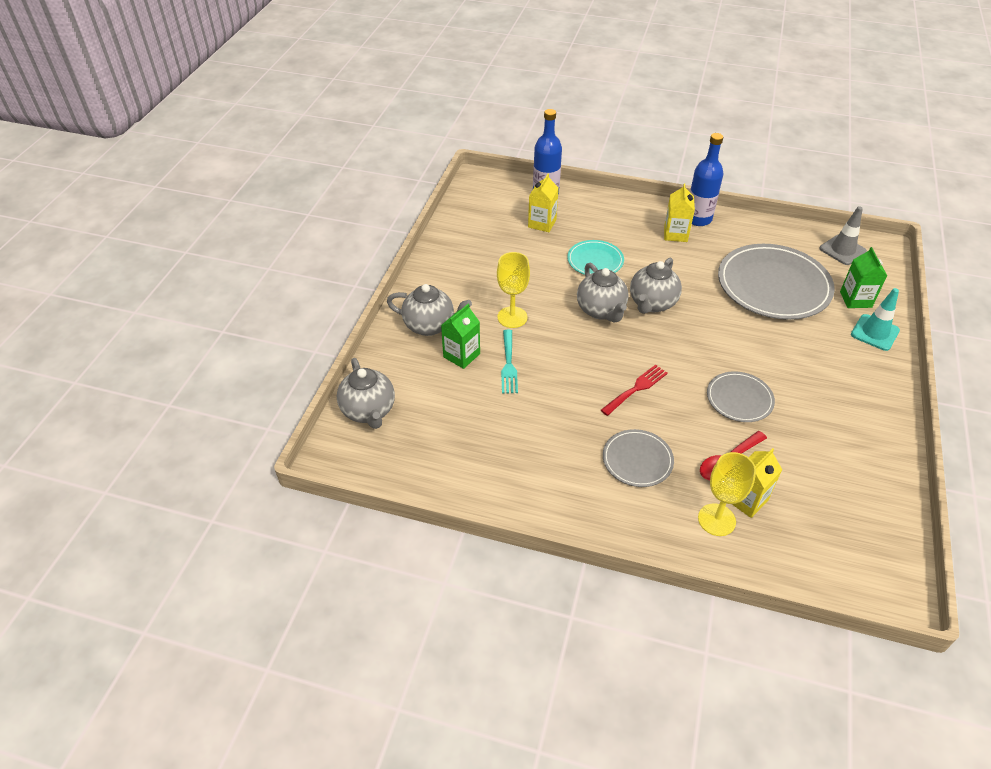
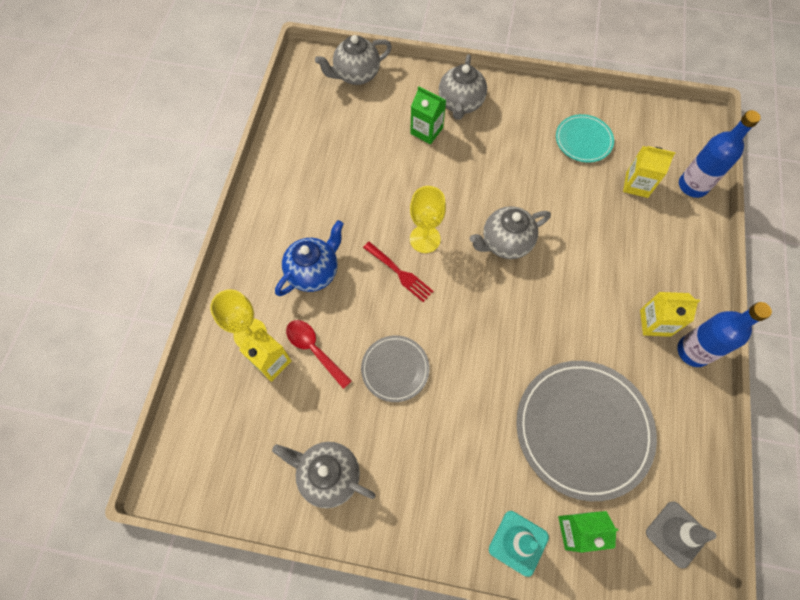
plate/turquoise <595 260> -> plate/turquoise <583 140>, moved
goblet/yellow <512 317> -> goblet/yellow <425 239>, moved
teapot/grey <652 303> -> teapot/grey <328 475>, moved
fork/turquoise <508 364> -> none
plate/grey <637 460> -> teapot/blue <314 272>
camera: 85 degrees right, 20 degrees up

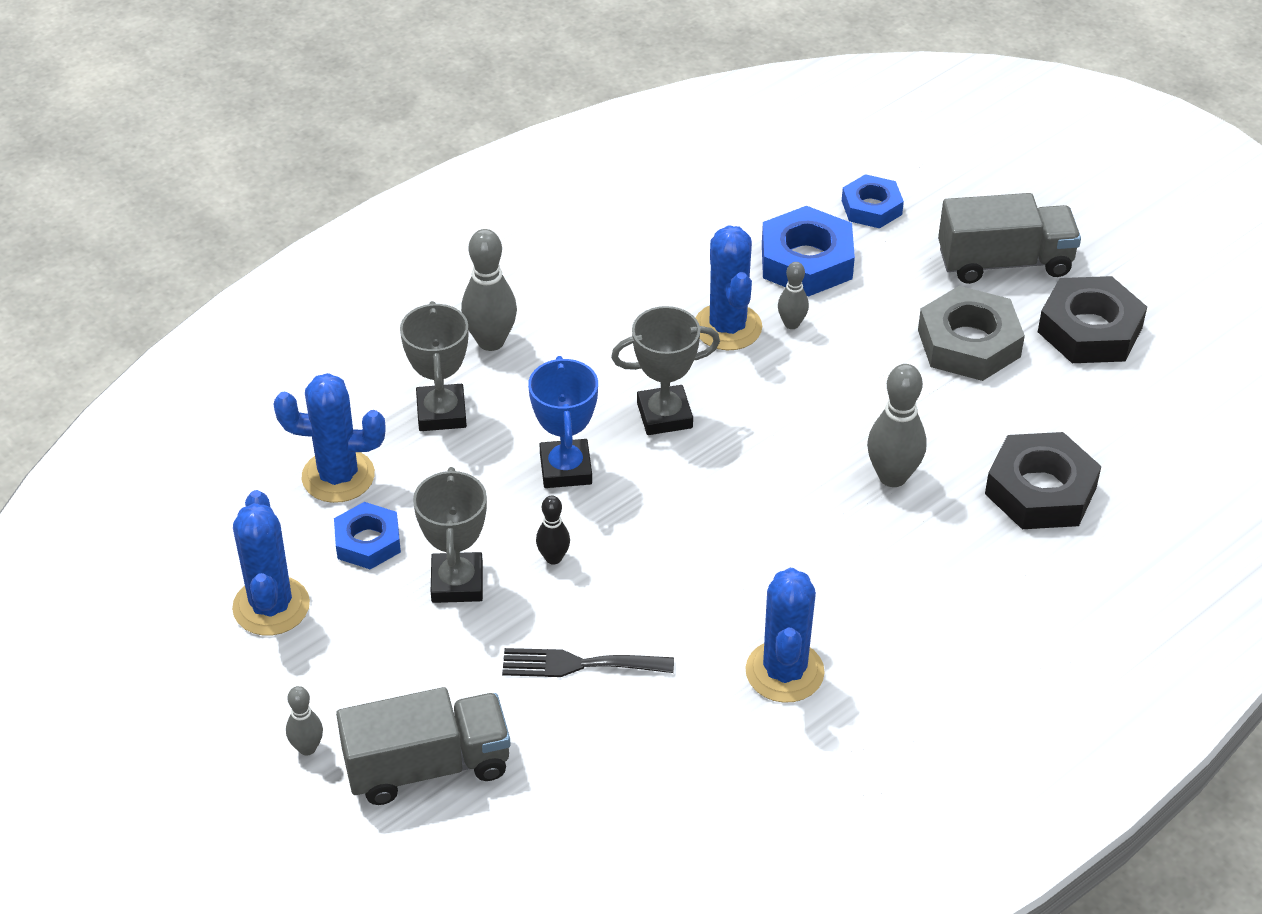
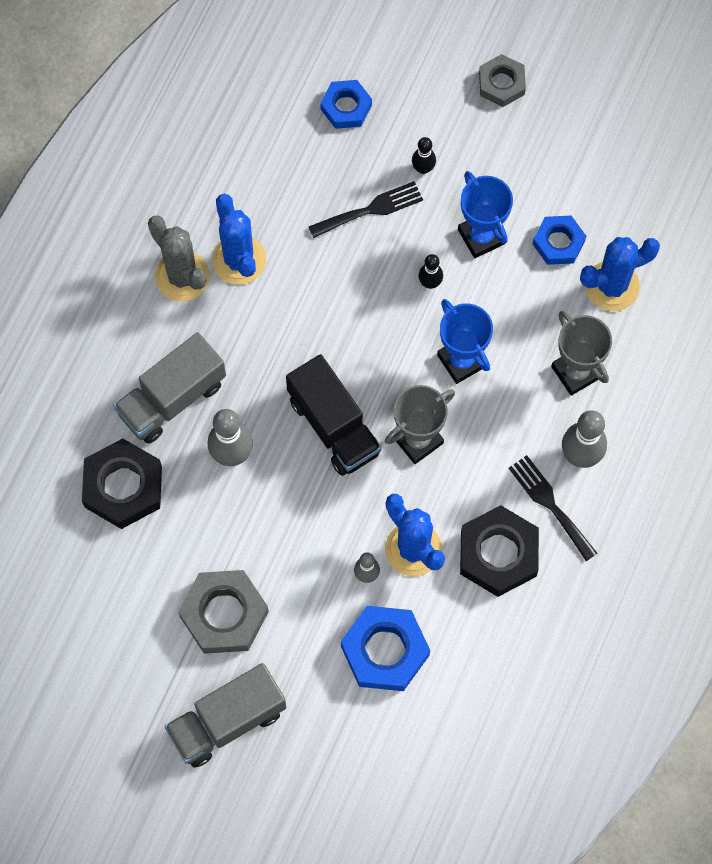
nut/blue <871 207> -> nut/blue <346 107>, moved
nut/black <1090 330> -> nut/black <498 554>, moved
trophy/grey <457 583> -> trophy/blue <481 236>
cactus/blue <271 606> -> none
bowling pin/grey <307 748> -> nut/grey <501 83>
truck/grey <427 766> -> truck/grey <172 398>, moved
none -> bowling pin/black <423 168>
none -> cactus/grey <182 276>
none -> truck/black <334 426>
none -> fork/black <550 504>
camera: 155 degrees right, 25 degrees up

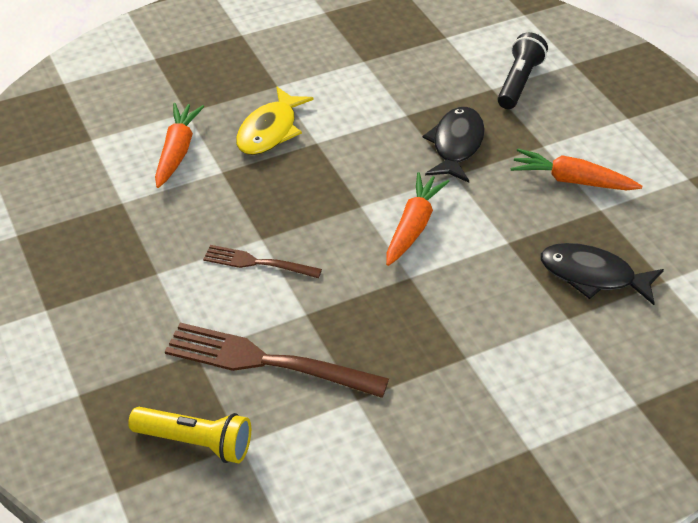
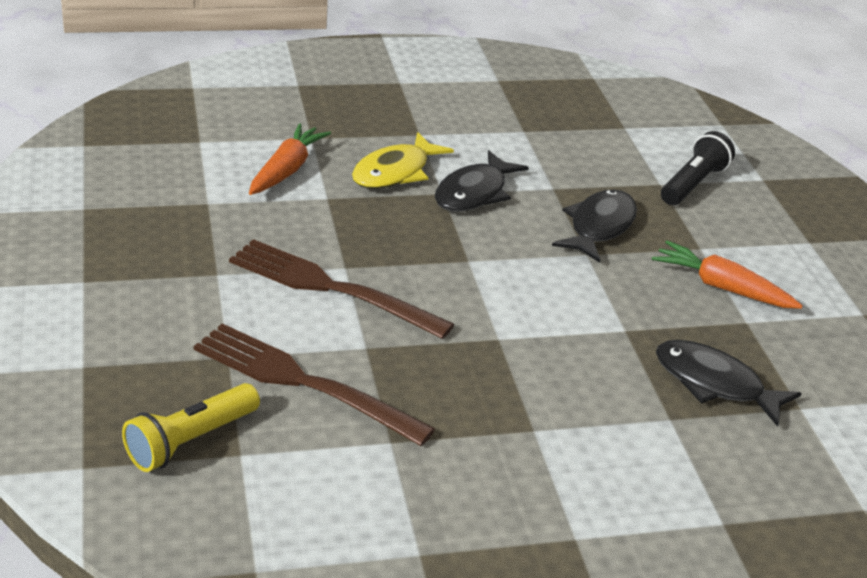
carrot/orange <413 226> -> none
fork/brown <257 263> -> fork/brown <331 288>, x1.75
flashlight/yellow <195 442> -> flashlight/yellow <191 441>, 105 degrees clockwise
none -> fish/black <474 193>
camera: 10 degrees right, 10 degrees down

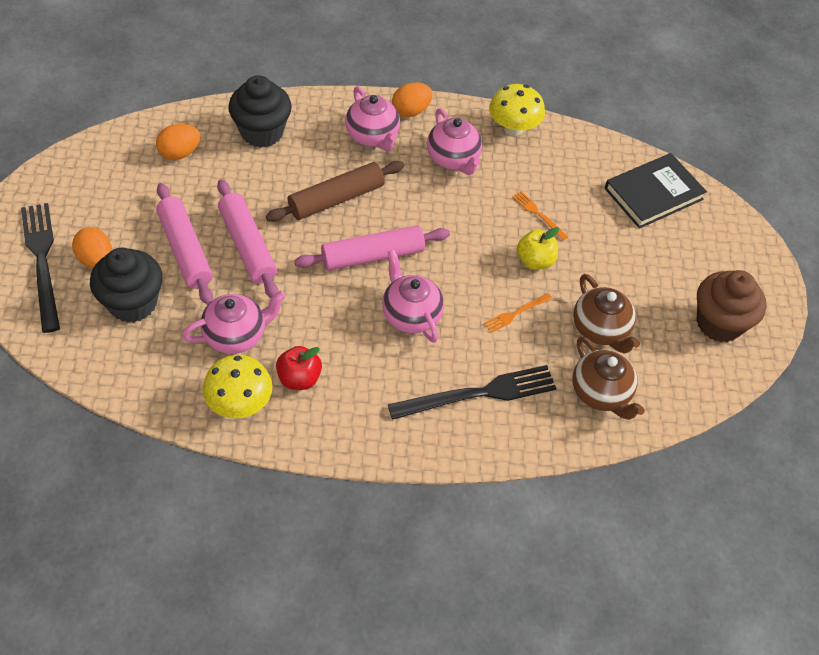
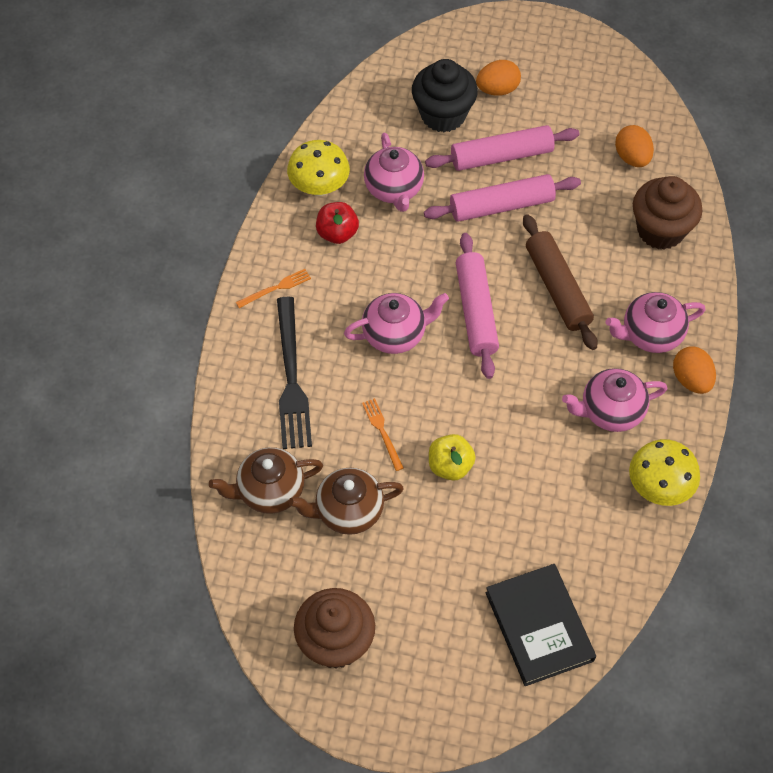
cupcake/black <262 132> -> cupcake/brown <660 230>
fork/orange <538 214> -> fork/orange <276 288>, moved
fork/black <42 261> -> none
camera: 105 degrees right, 5 degrees up

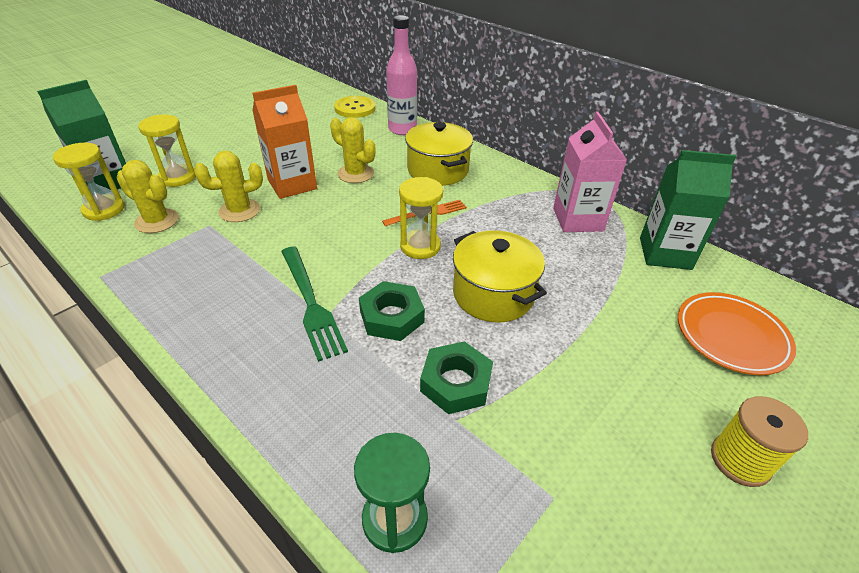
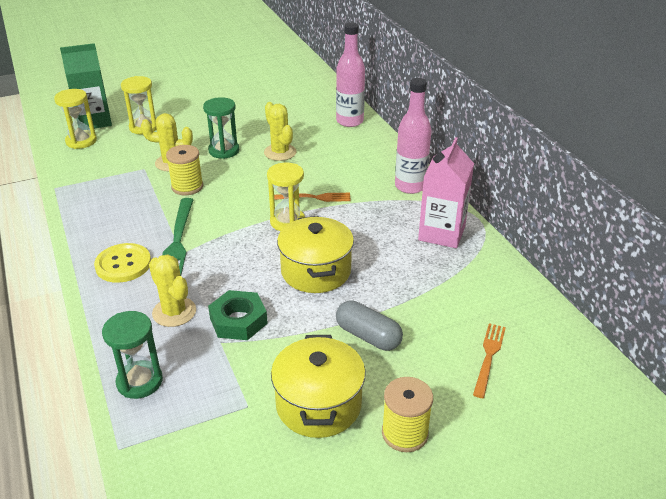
carton/orange <292 184> -> hourglass/green <224 151>
button/yellow <355 108> -> button/yellow <123 264>, moved
pot/yellow <438 170> -> pot/yellow <318 404>, moved
carton/green <665 253> -> none
cactus/yellow <157 221> -> cactus/yellow <174 312>, moved
nut/green <392 316> -> none
plate/orange <731 336> -> fork/orange <489 356>
none -> bottle/pink <410 186>
none -> spool/yellow <187 187>
none -> capsule/grey <368 336>
camera: 25 degrees right, 5 degrees down

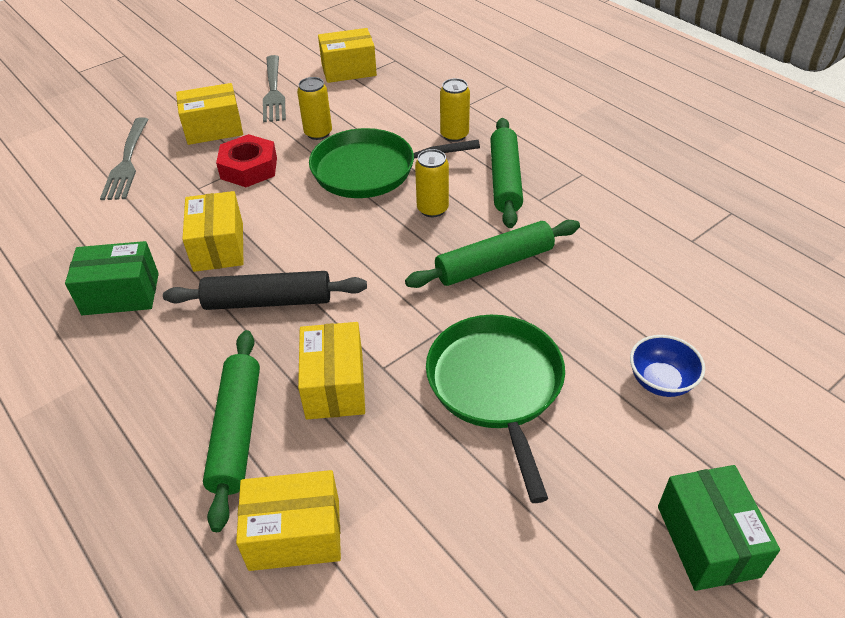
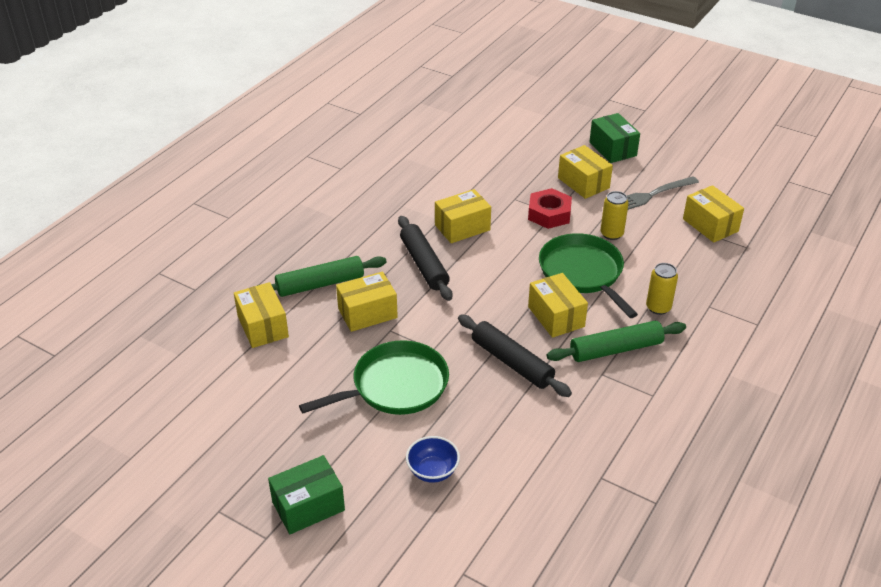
fork/grey <127 161> -> none
can/yellow <432 209> -> box/yellow <556 317>
rolling pin/green <494 263> -> rolling pin/black <512 362>
box/green <121 294> -> box/green <613 149>, moved
camera: 70 degrees right, 5 degrees down

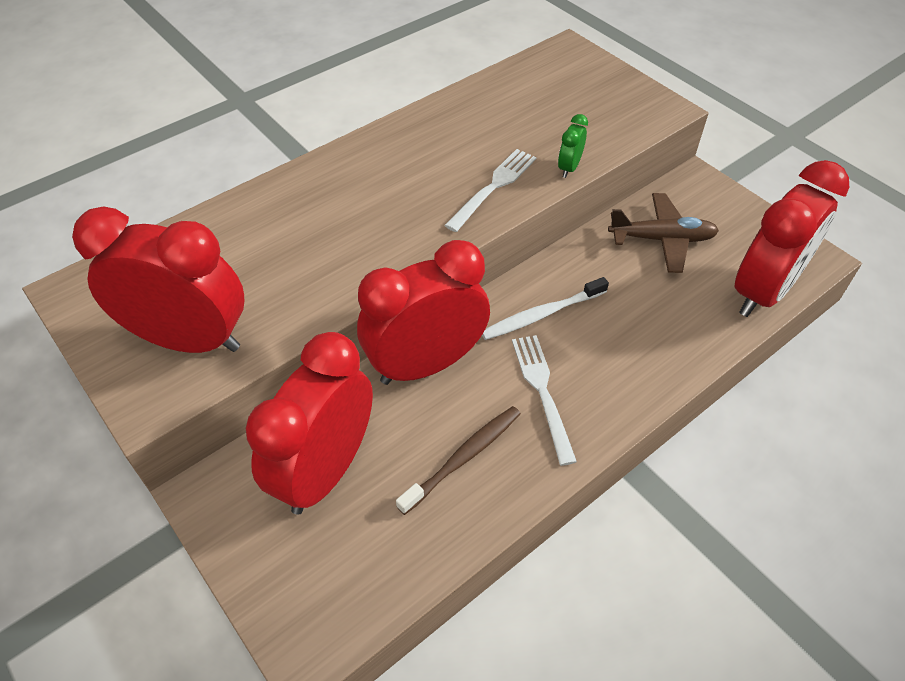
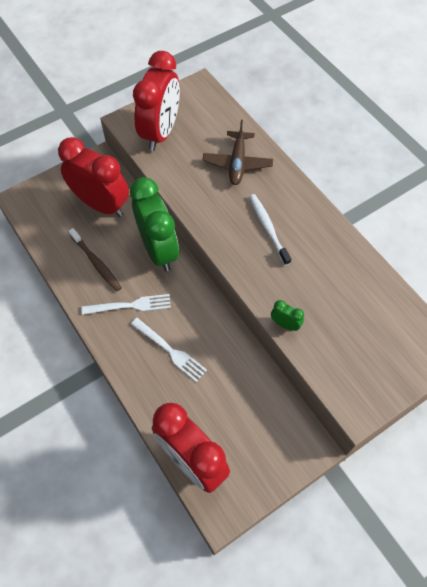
fork/white <494 187> -> fork/white <170 351>, moved
plane/brown <661 239> -> plane/brown <237 163>, moved
clock/red <426 364> -> clock/green <158 250>
toothbrush/white <541 315> -> toothbrush/white <268 228>, moved
camera: 95 degrees right, 10 degrees up

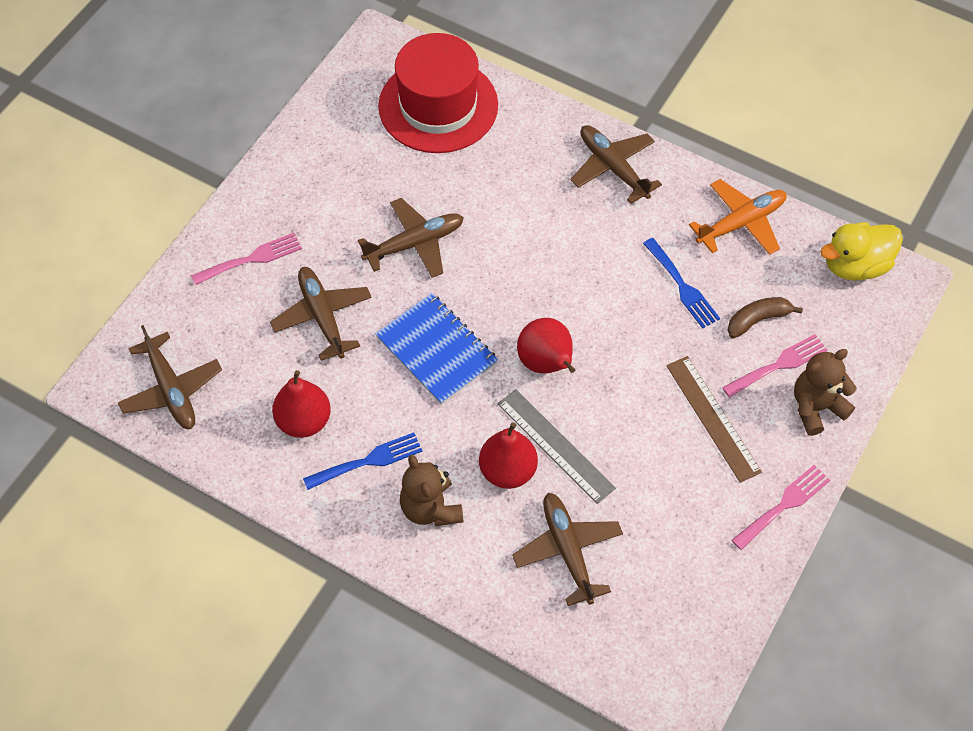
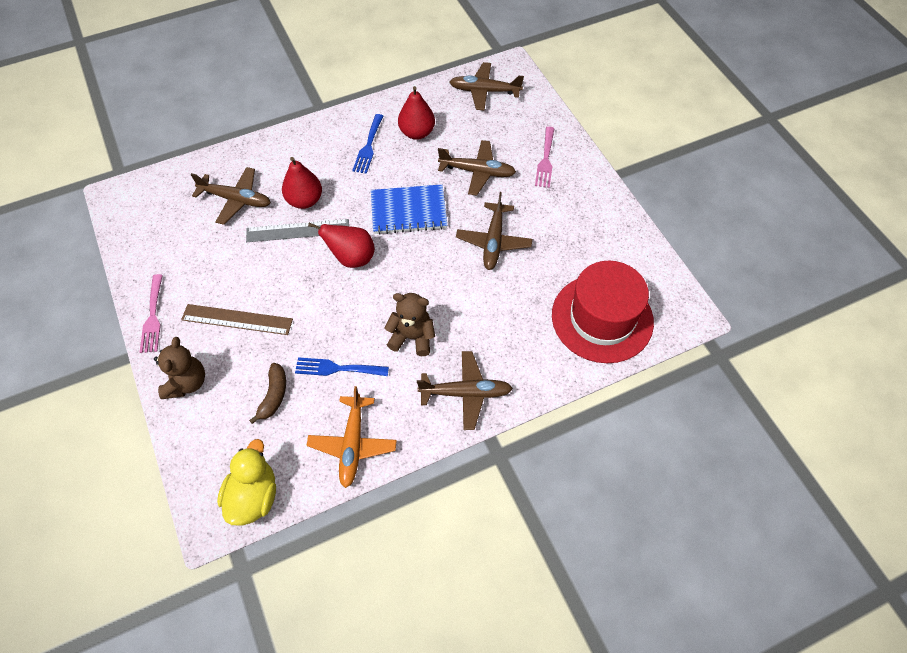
fork/pink <778 365> -> none
teddy bear/brown <431 508> -> teddy bear/brown <412 337>, moved
camera: 125 degrees right, 0 degrees up

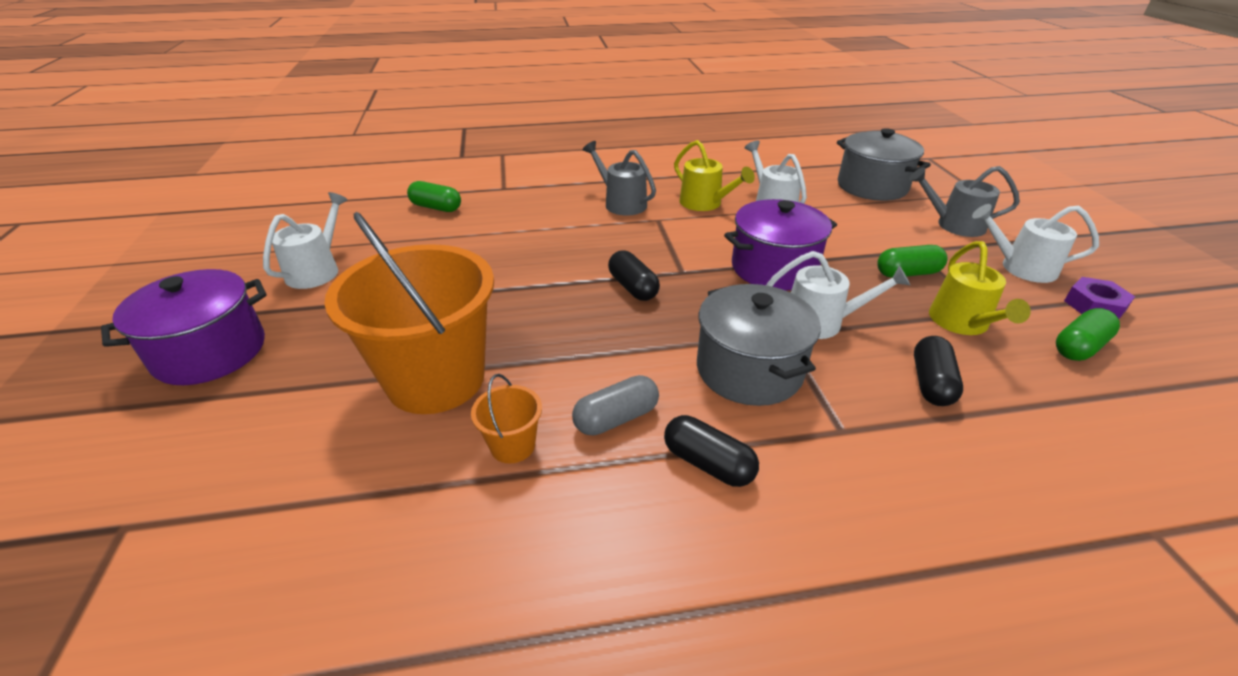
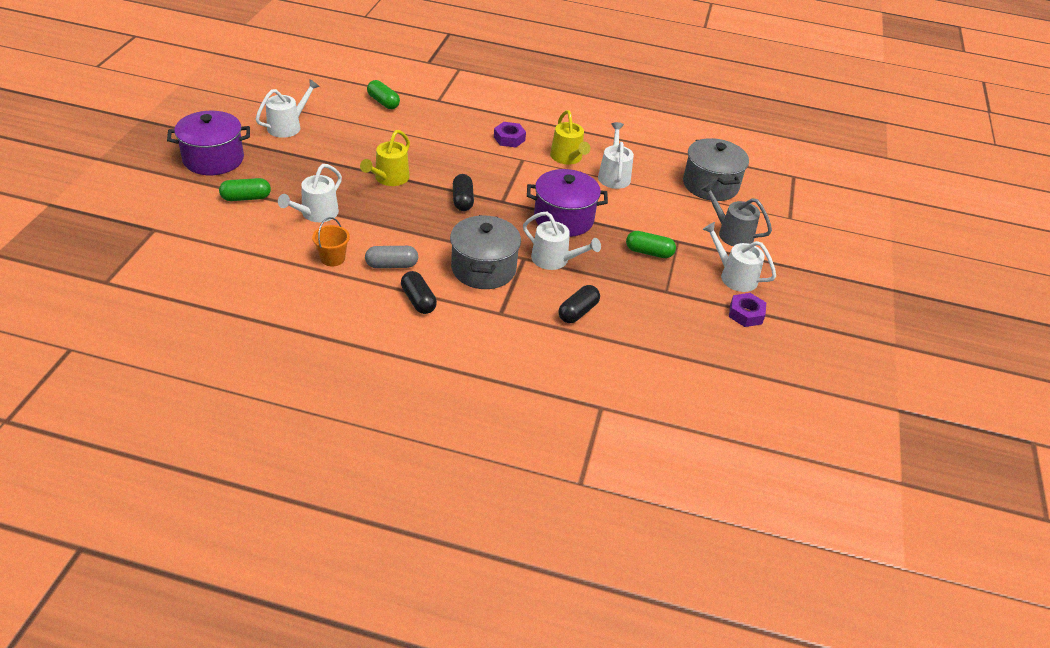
watering can/grey <621 203> -> nut/purple <509 138>
bucket/orange <436 379> -> watering can/white <316 214>
watering can/yellow <962 323> -> watering can/yellow <389 178>, moved
capsule/green <1079 347> -> capsule/green <246 198>, moved
camera: 20 degrees right, 5 degrees up

